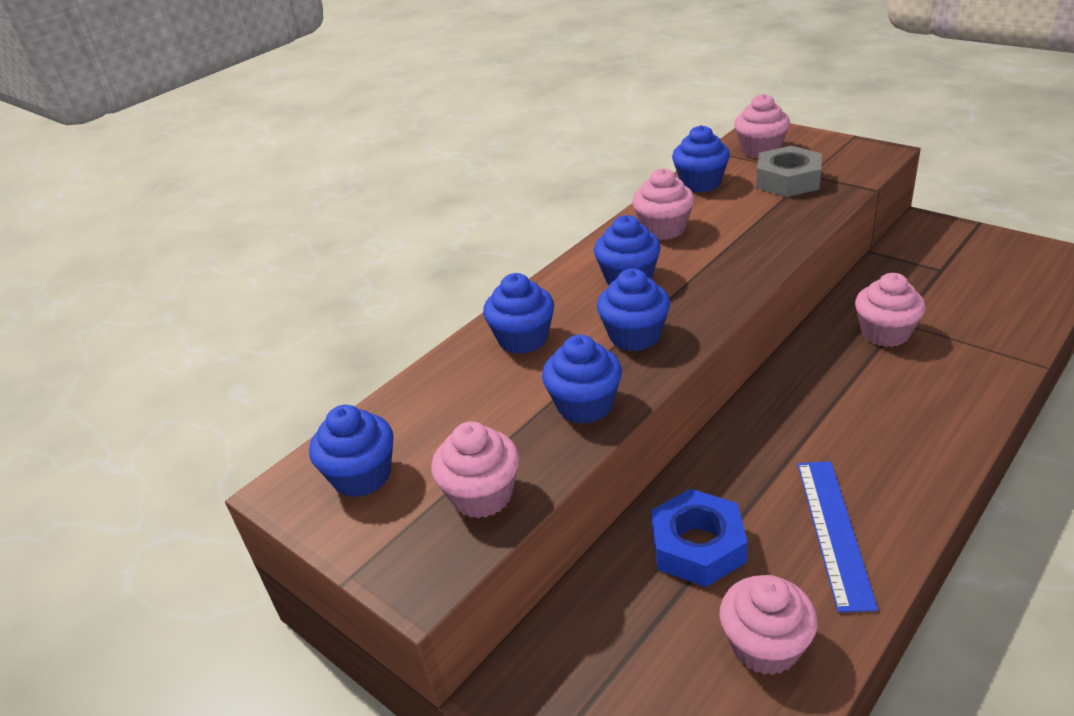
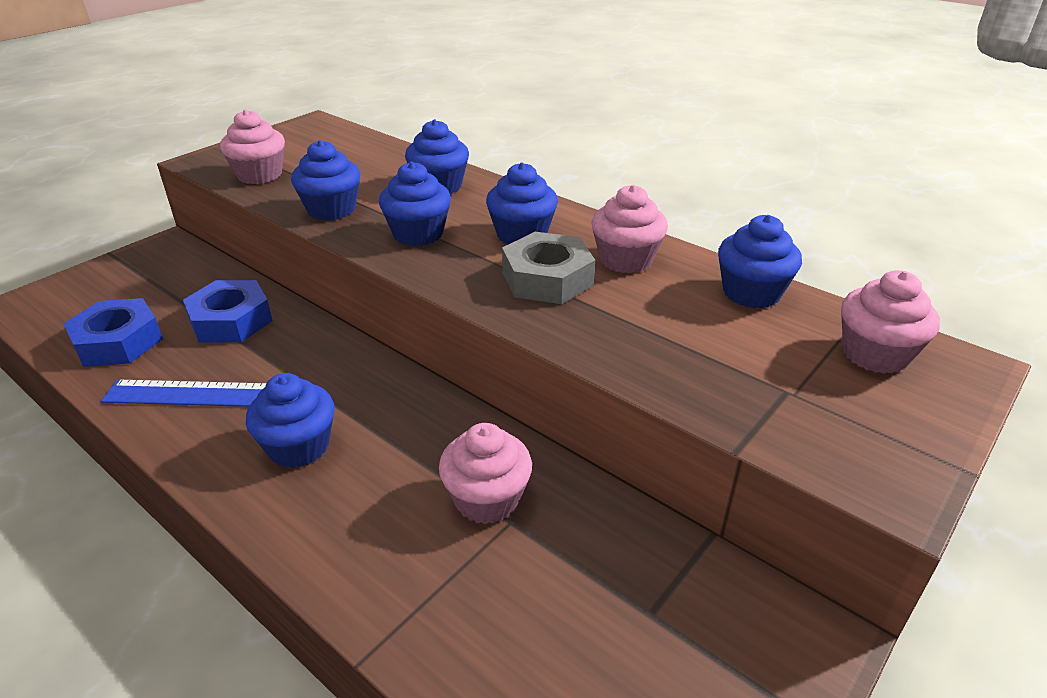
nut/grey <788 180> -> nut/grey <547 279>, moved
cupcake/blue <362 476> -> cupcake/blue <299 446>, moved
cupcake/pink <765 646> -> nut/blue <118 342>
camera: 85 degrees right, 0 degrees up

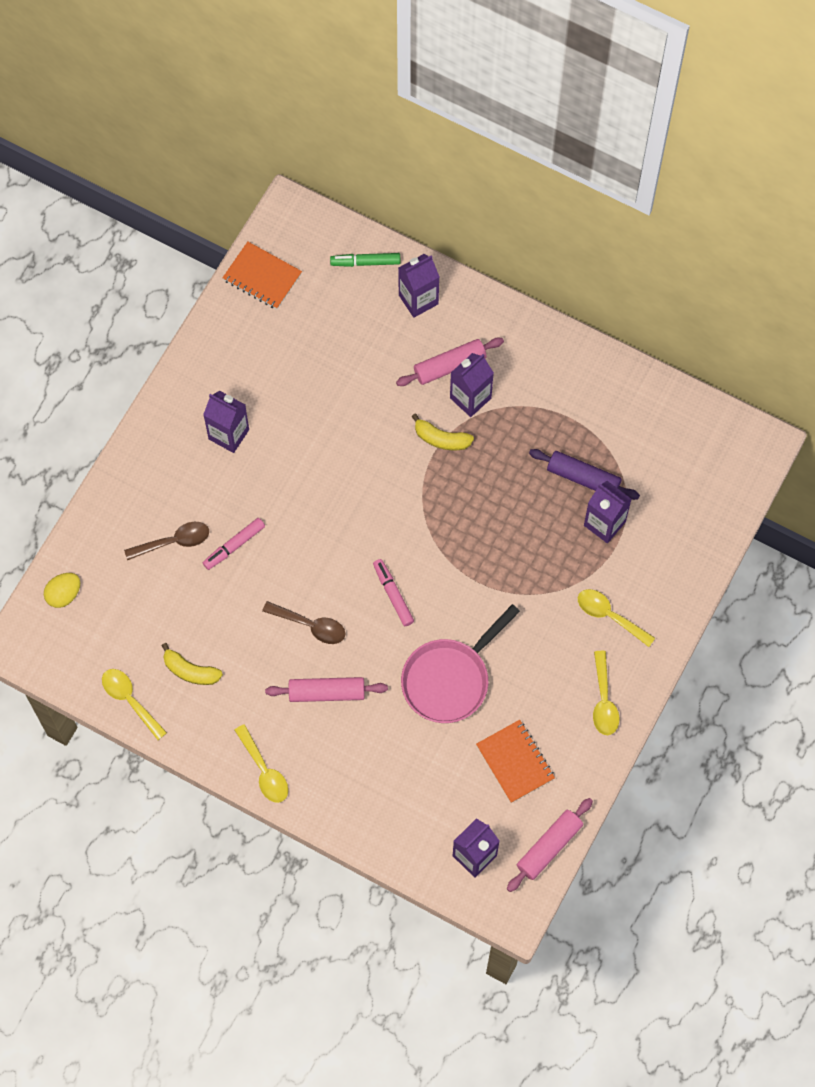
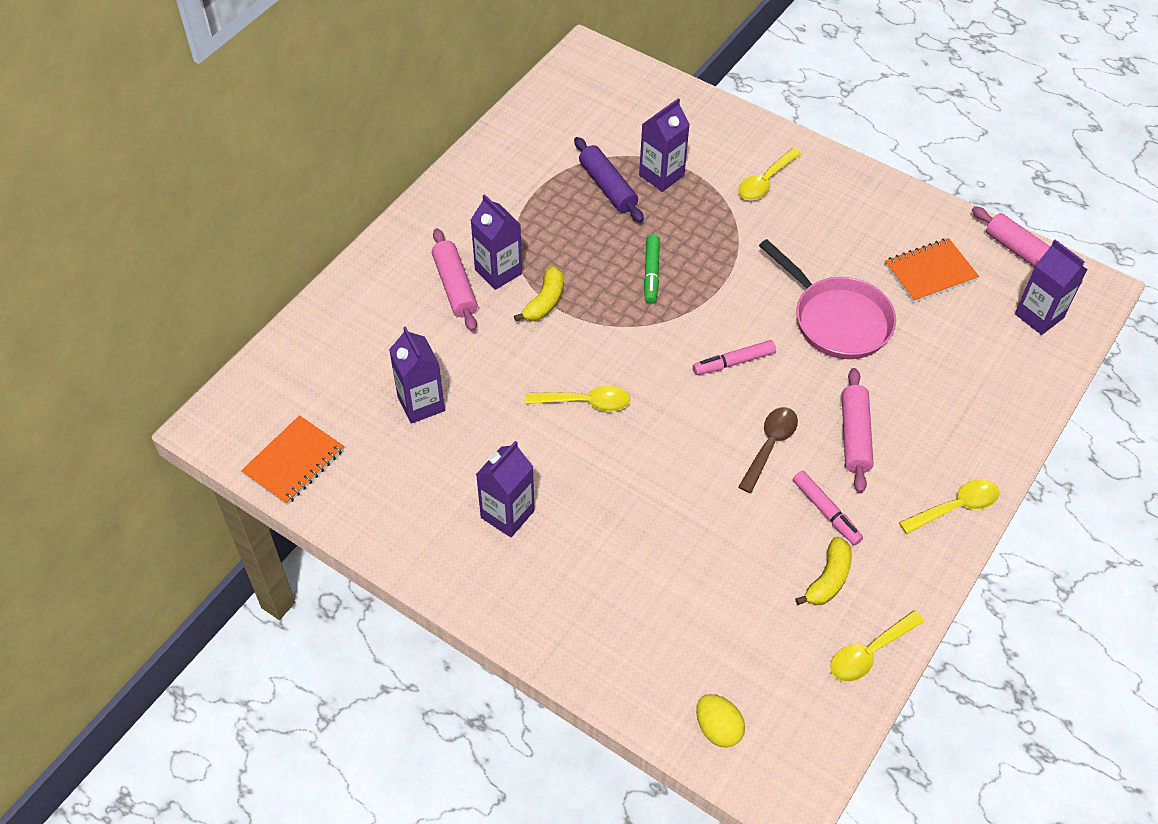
marker/green <365 262> -> marker/green <651 273>, moved
carton/purple <418 299> -> carton/purple <421 404>, moved
rolling pin/purple <583 478> -> rolling pin/purple <608 187>, 60 degrees counterclockwise
marker/pink <234 546> -> marker/pink <826 511>, moved
spoon/brown <174 541> -> none
spoon/yellow <604 701> -> spoon/yellow <586 402>, moved
camera: 85 degrees left, 15 degrees down

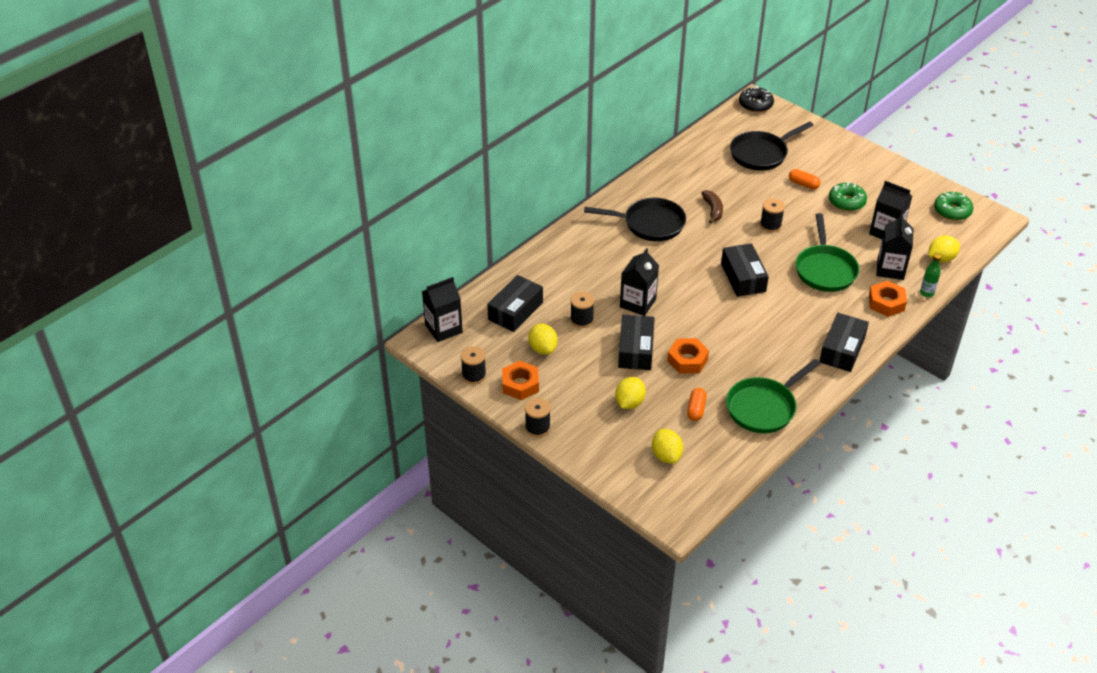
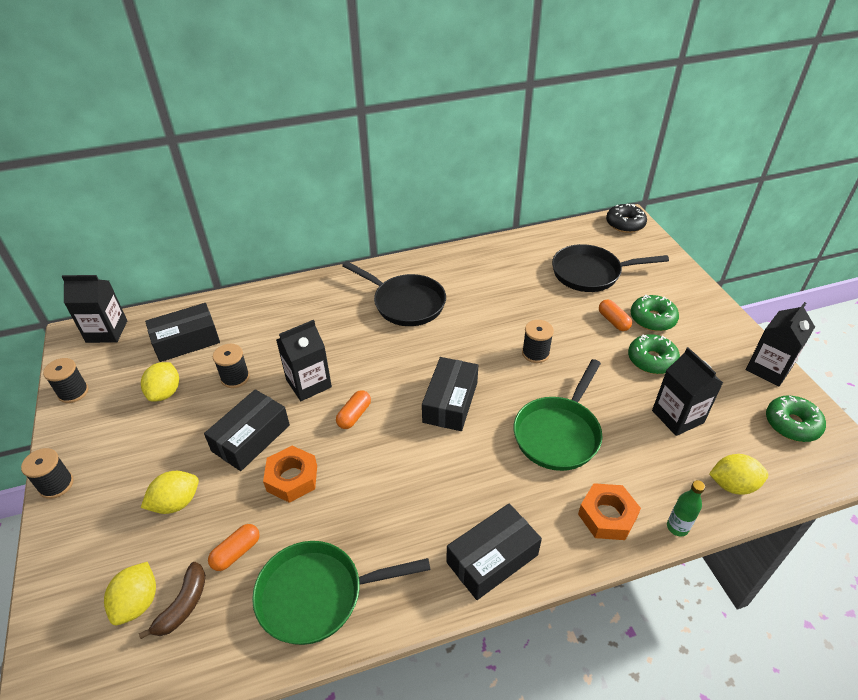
banana/brown <713 210> -> banana/brown <183 605>, moved
carton/black <890 269> -> carton/black <768 369>, moved
nut/orange <520 384> -> none
none -> donut/green <652 319>
none -> capsule/orange <354 415>
camera: 30 degrees right, 0 degrees up

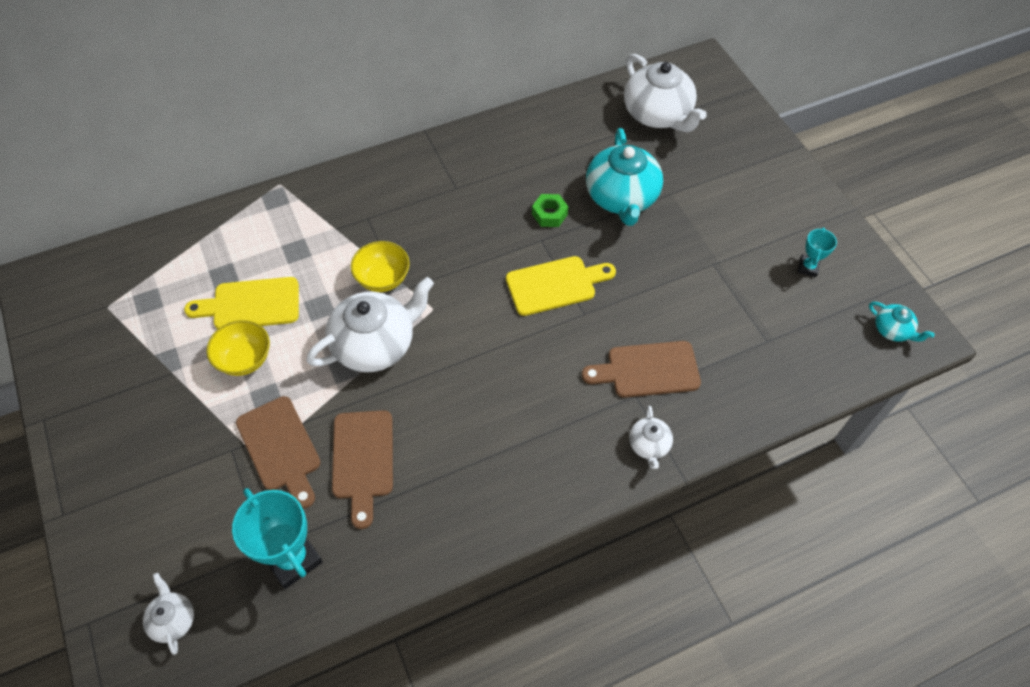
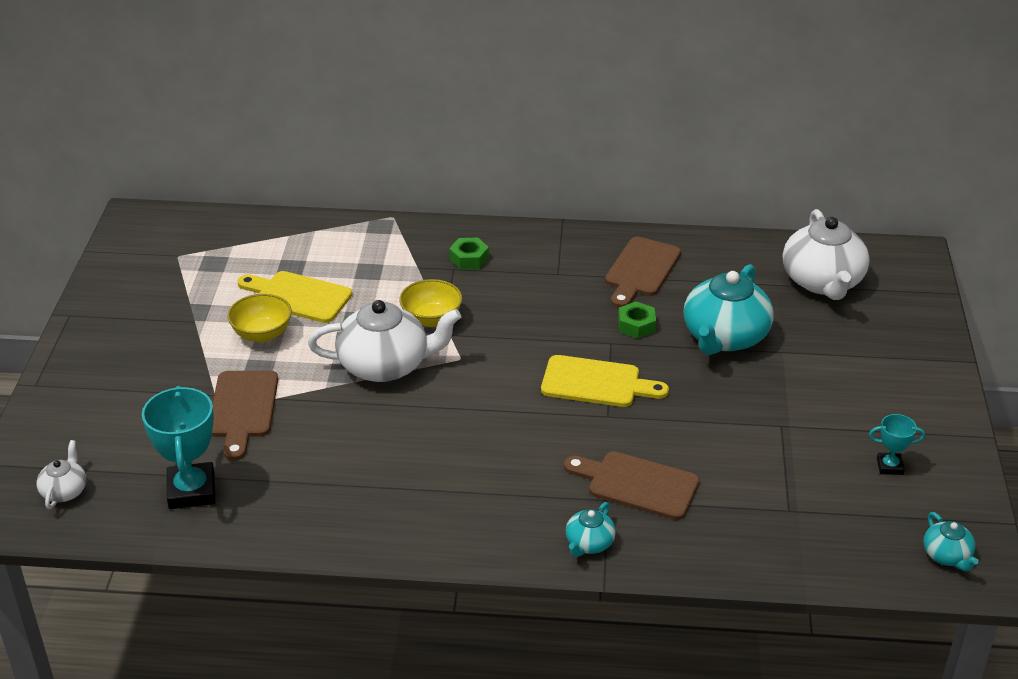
trophy/turquoise <808 267> -> trophy/turquoise <889 466>, 45 degrees clockwise
teapot/white <649 445> -> teapot/turquoise <589 543>
cutting board/brown <363 460> -> cutting board/brown <641 270>, moved
none -> nut/green <469 259>
camera: 30 degrees right, 20 degrees down

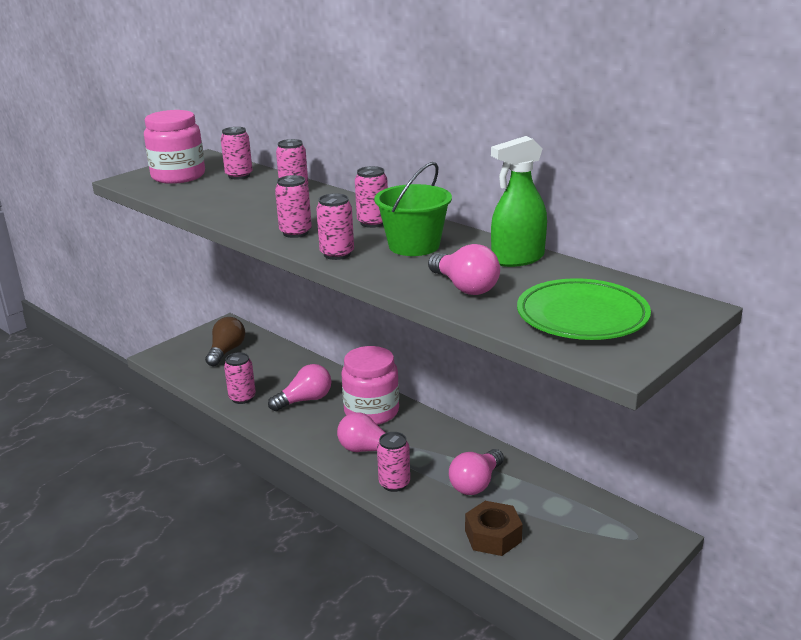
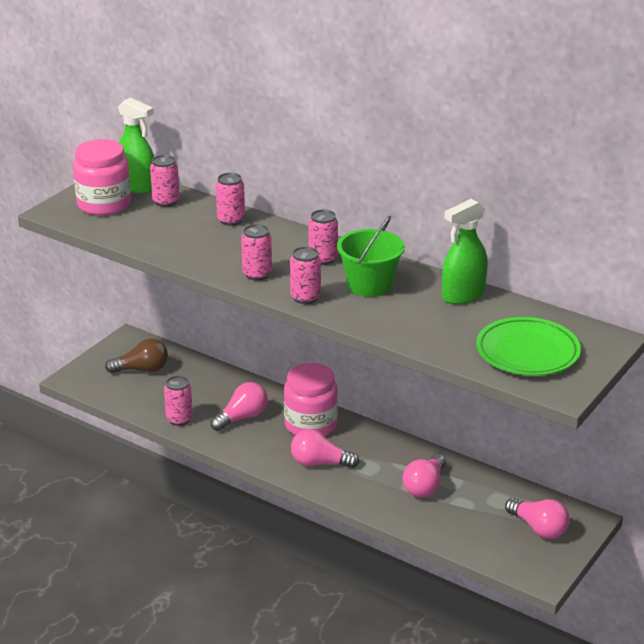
light bulb/pink <464 287> -> light bulb/pink <538 528>, moved
light bulb/brown <226 351> -> light bulb/brown <142 369>, 75 degrees clockwise
can/pink <394 484> -> none
nut/brown <493 536> -> none
none -> spray bottle/green <137 186>
camera: 10 degrees left, 5 degrees up

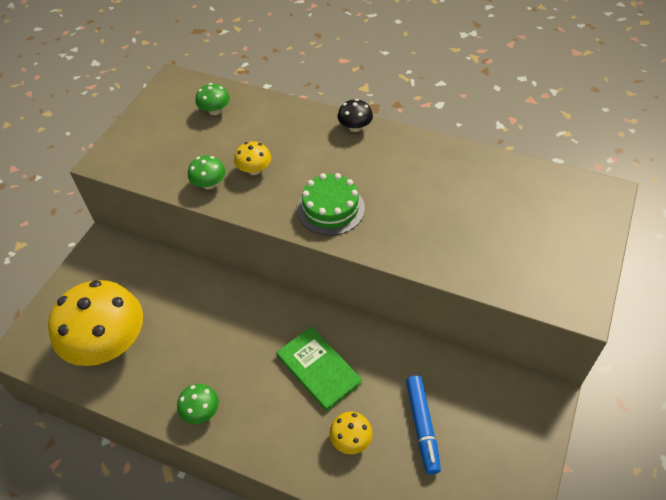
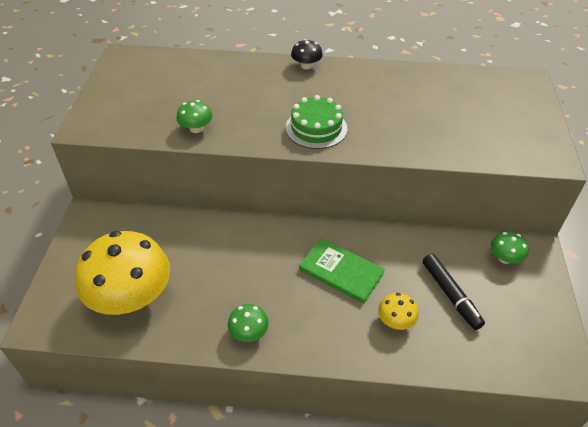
mushroom/green <215 110> -> mushroom/green <504 258>, moved
mushroom/yellow <254 170> -> none
marker/blue <422 426> -> marker/black <450 295>
camera: 20 degrees left, 5 degrees down

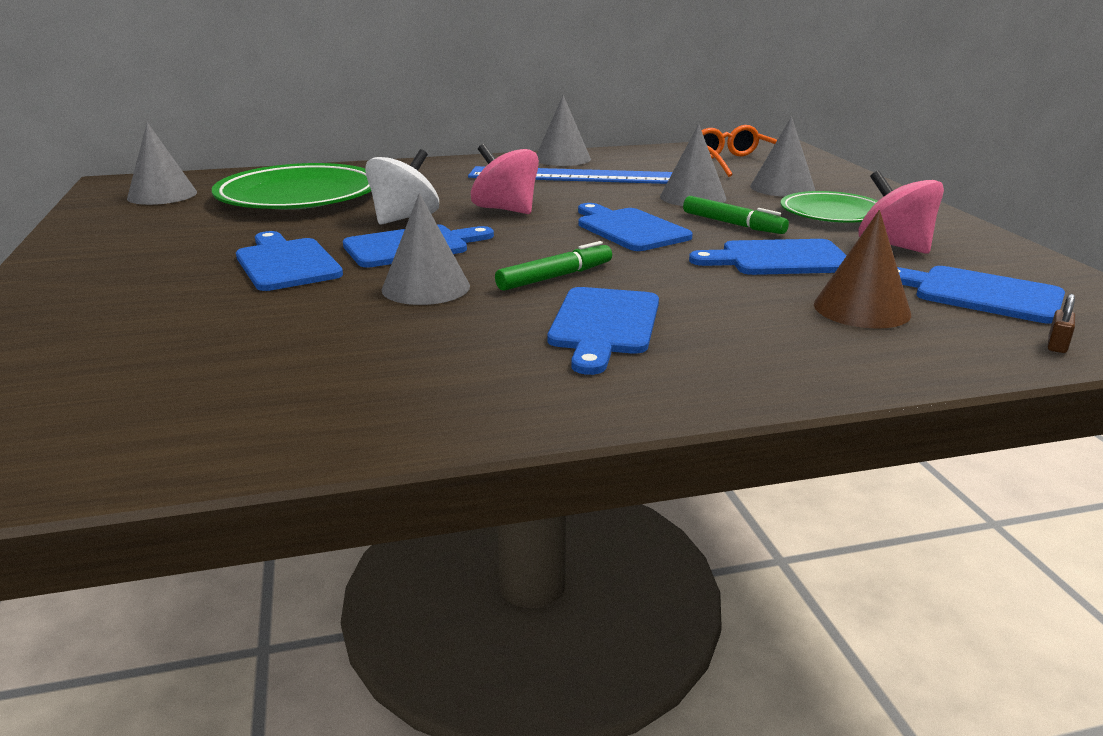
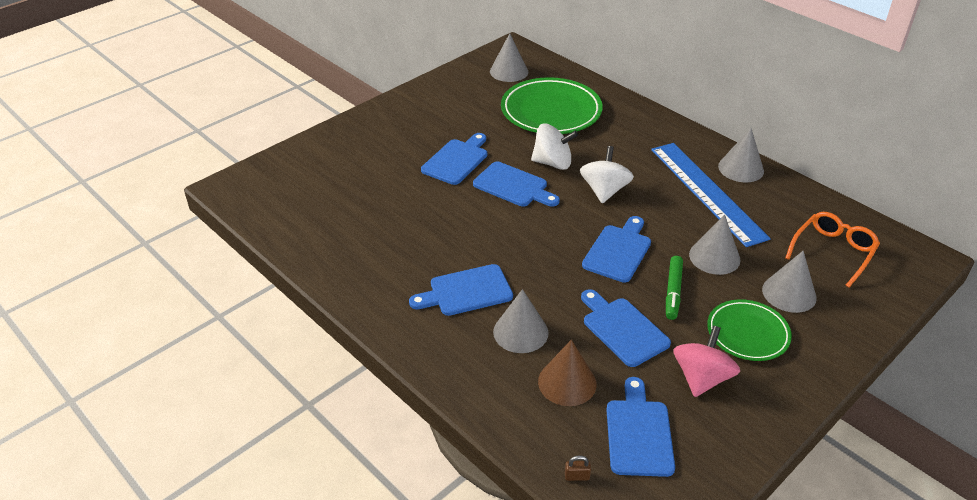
spinning top/pink <505 210> -> spinning top/white <604 191>
cone/grey <426 287> -> cone/grey <520 332>, moved
marker/green <555 277> -> none
camera: 60 degrees right, 15 degrees up

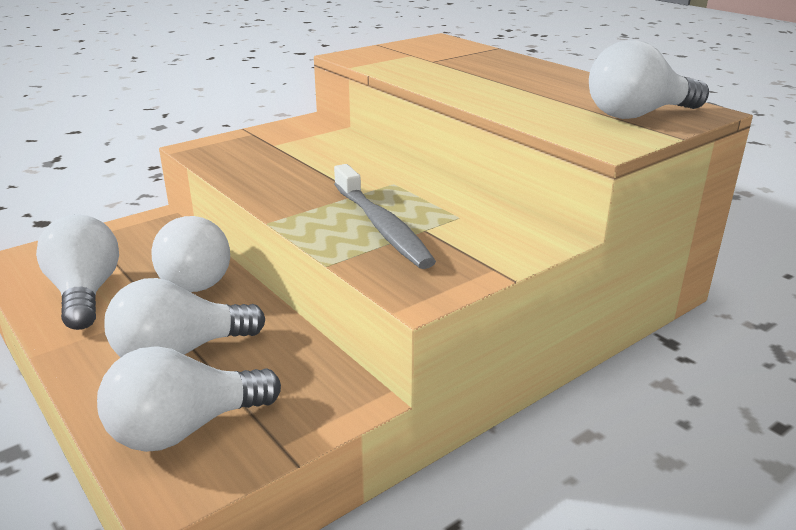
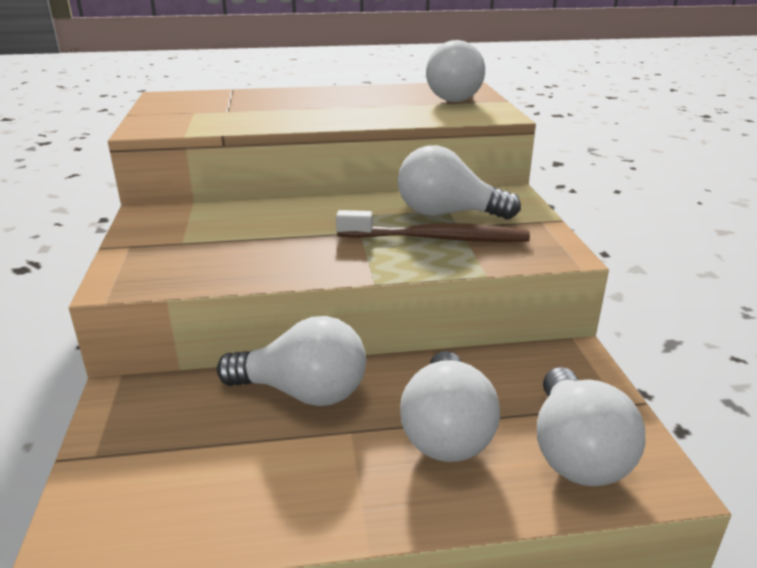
toothbrush/grey <381 226> -> toothbrush/brown <436 238>
light bulb/white <85 293> -> light bulb/white <447 214>, moved
camera: 60 degrees left, 0 degrees up

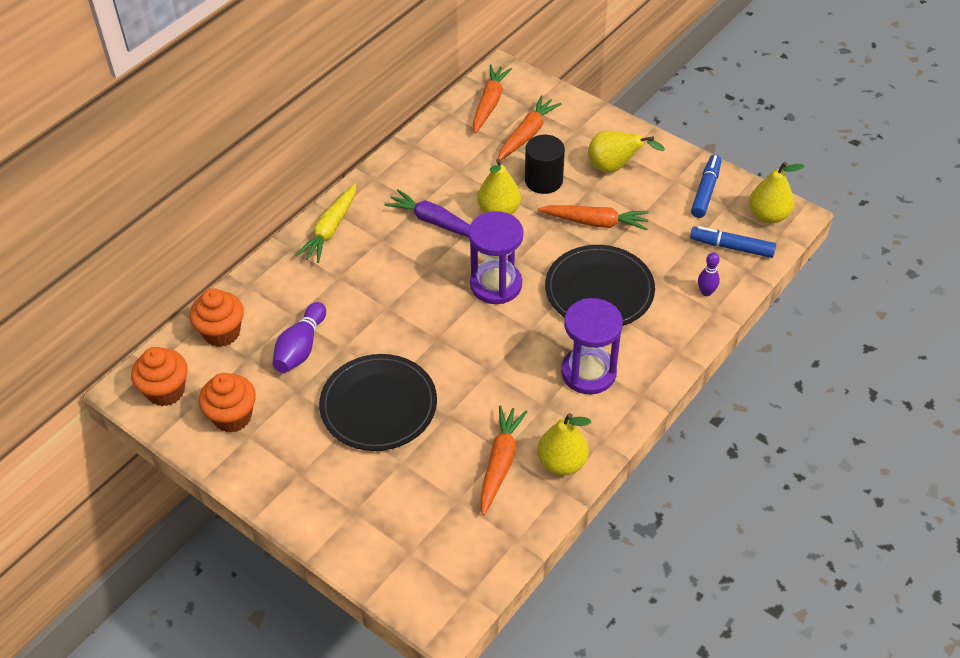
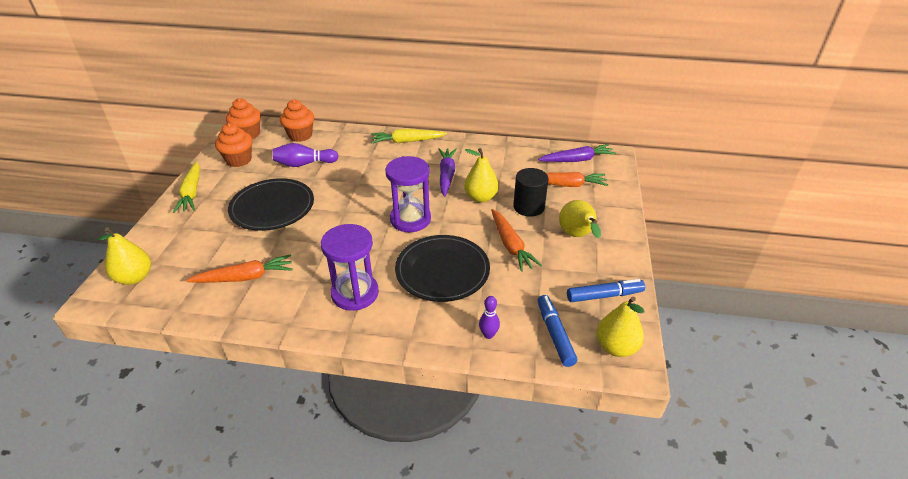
carrot/orange <489 104> -> carrot/purple <576 160>
pear/yellow <562 463> -> pear/yellow <135 277>, moved
none -> carrot/yellow <192 192>
camera: 60 degrees right, 10 degrees down

